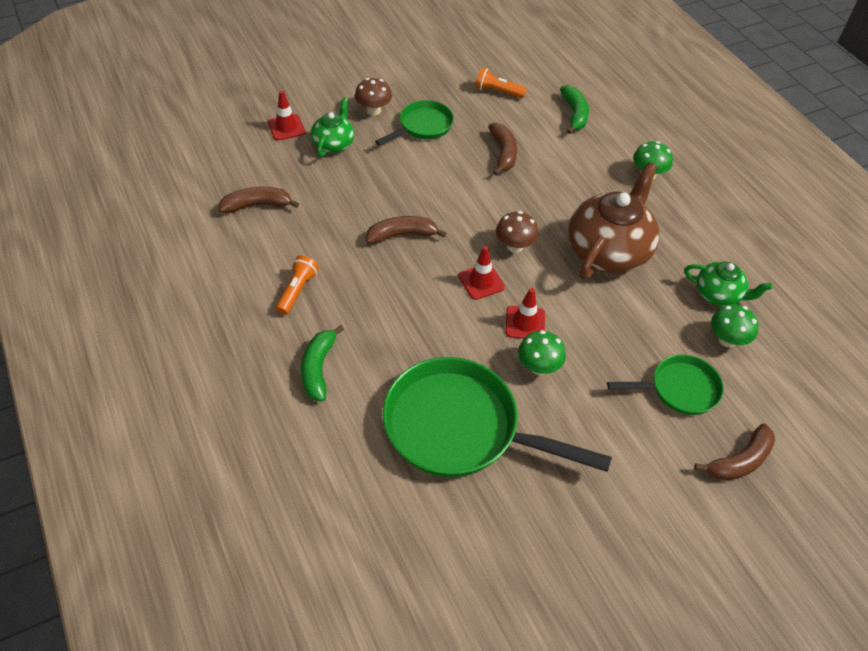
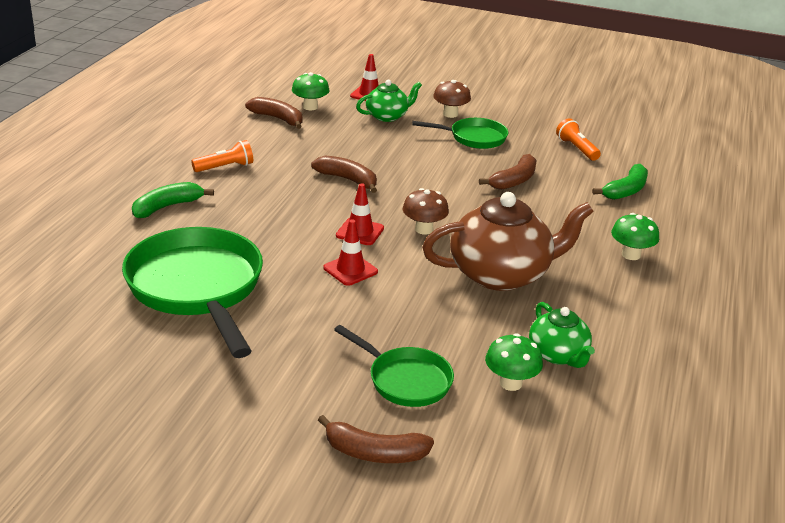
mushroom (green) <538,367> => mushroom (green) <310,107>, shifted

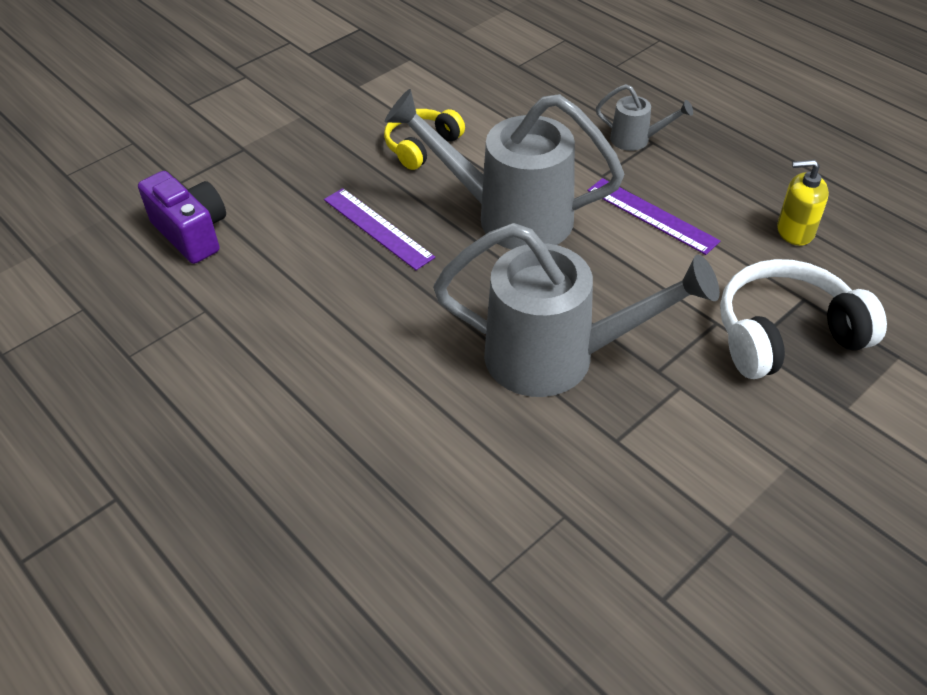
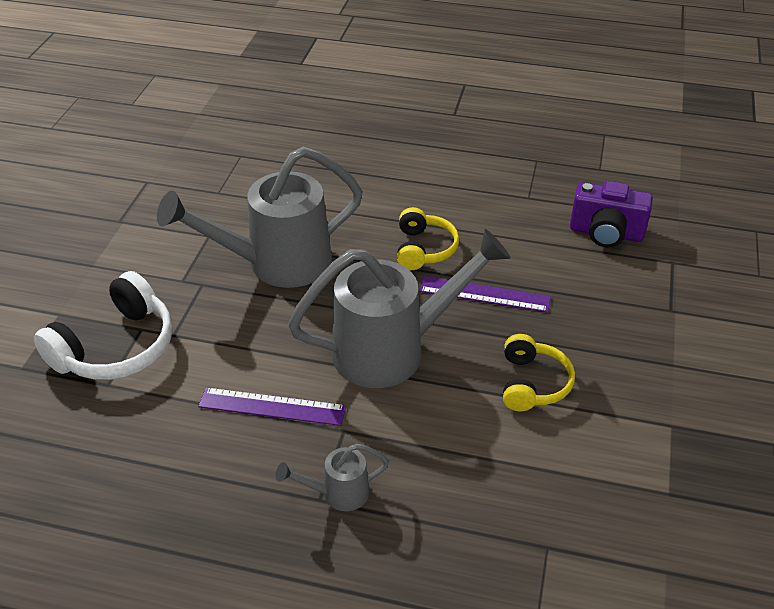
nothing => over-ear headphones (yellow) <424,249>
soap dispenser (yellow) <795,231> => nothing

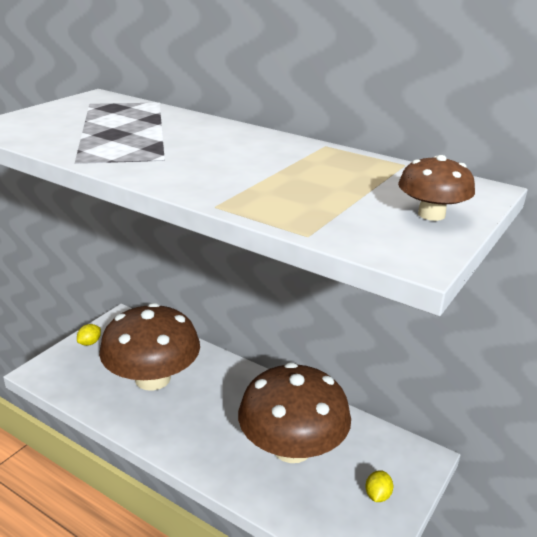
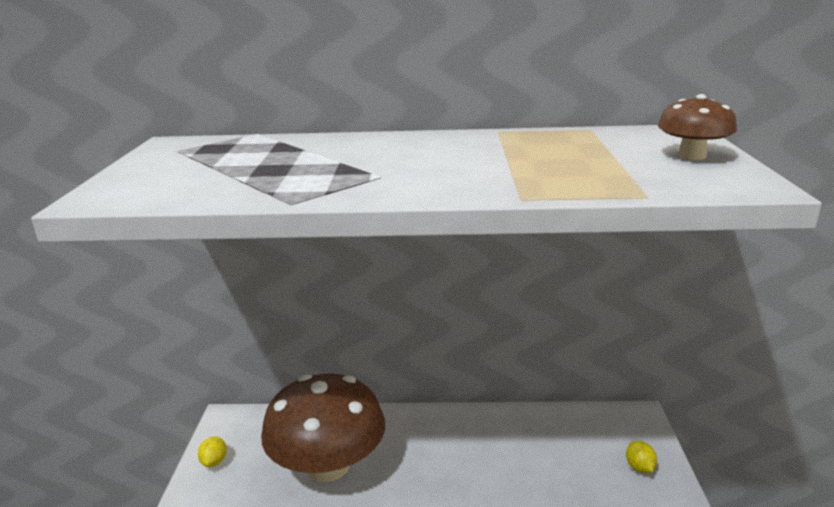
mushroom (russet) <292,448> => nothing

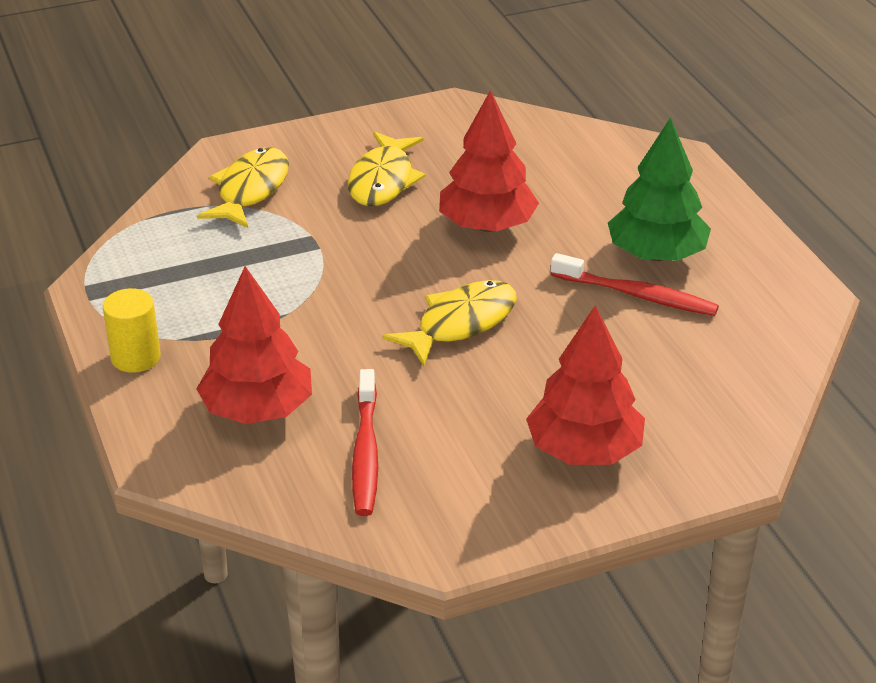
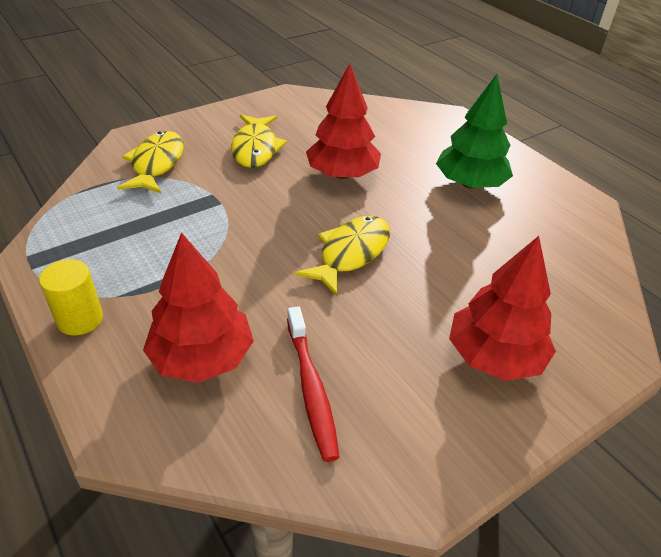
toothbrush (red) <637,295> => nothing

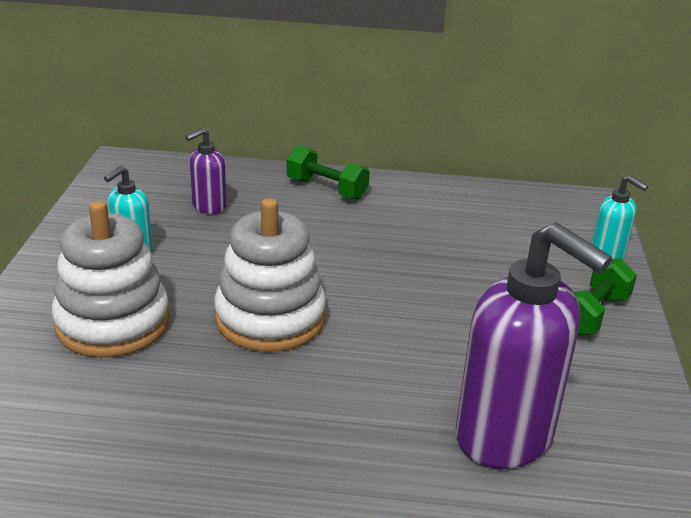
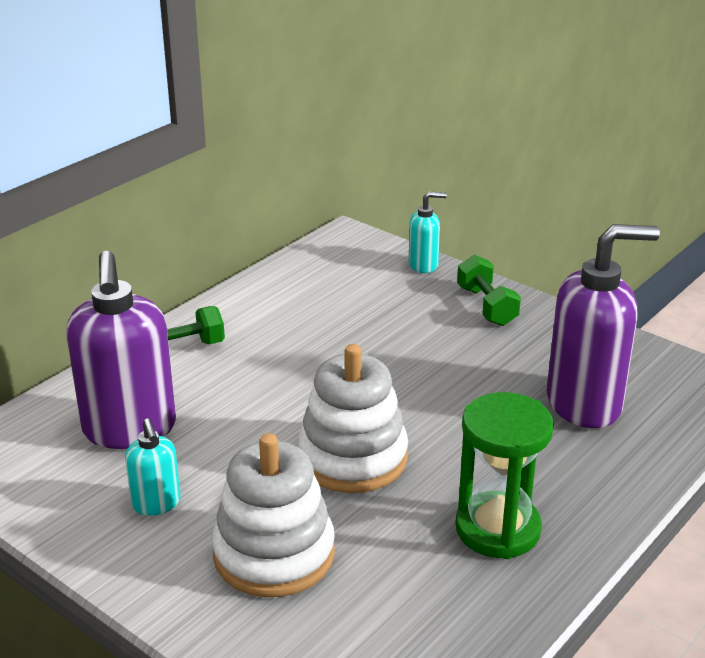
soap dispenser (purple) <208,206> => soap dispenser (purple) <129,429>, x2.06
nothing => sand timer (green) <497,529>

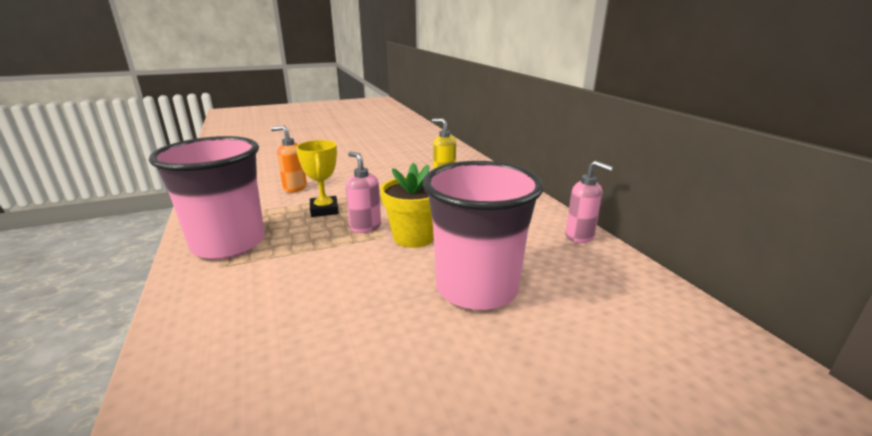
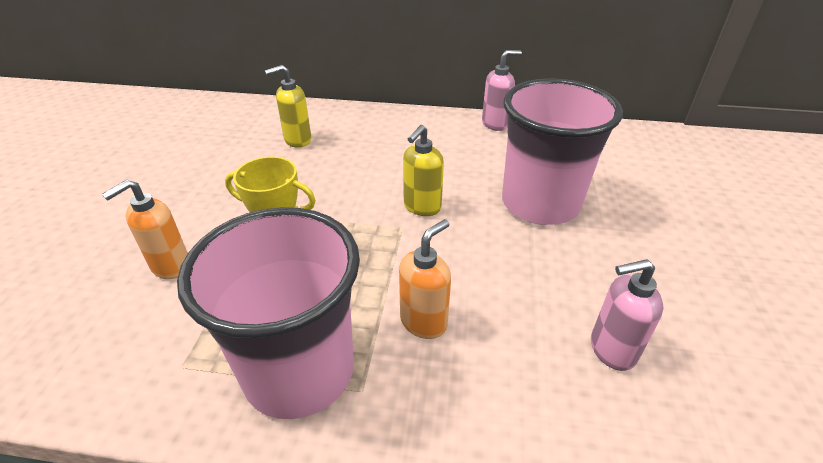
nothing => soap dispenser (orange) <424,321>
flower pot (yellow) <414,237> => soap dispenser (yellow) <422,207>
soap dispenser (pink) <365,227> => soap dispenser (pink) <611,350>, shifted

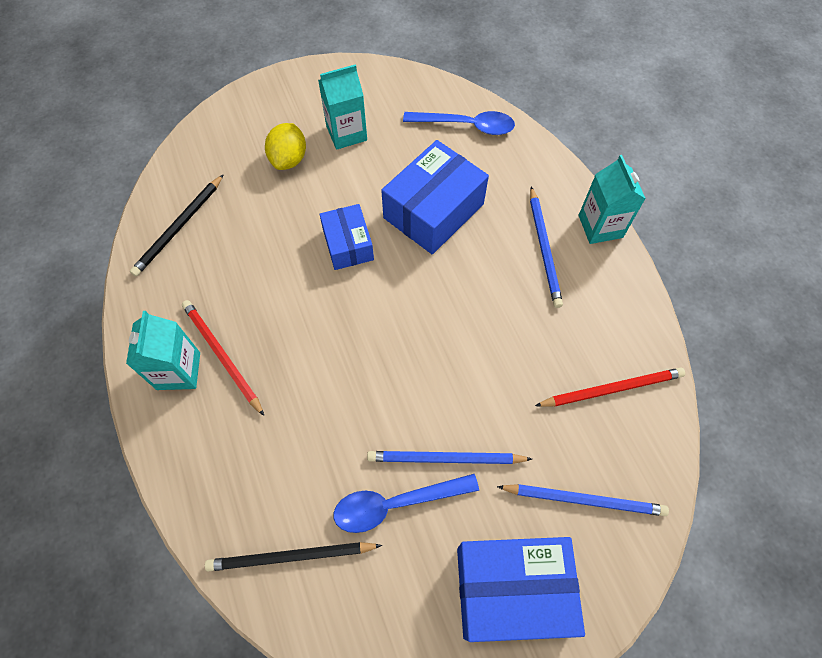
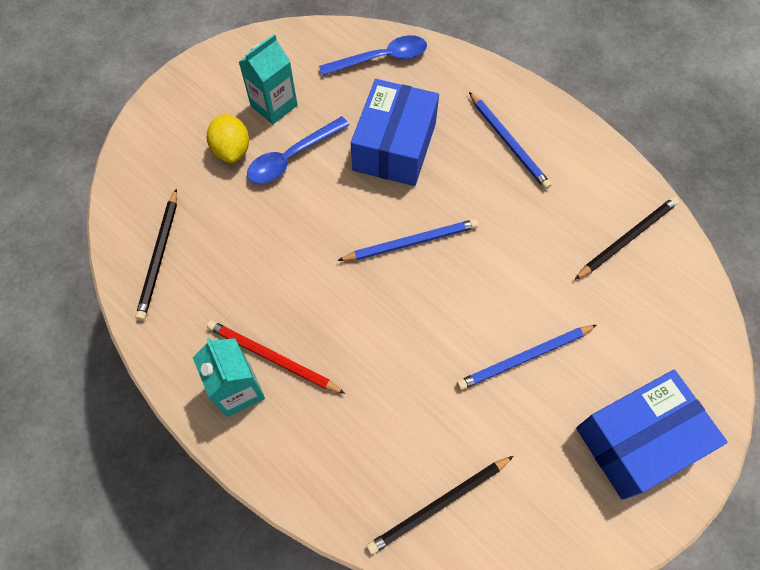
spoon (blue) <396,504> => spoon (blue) <292,157>, shifted
pencil (blue) <584,500> => pencil (blue) <411,242>, shifted
pencil (red) <612,389> => pencil (jet-black) <627,238>
package (blue) <348,244> => nothing
juice carton (teal) <600,226> => nothing

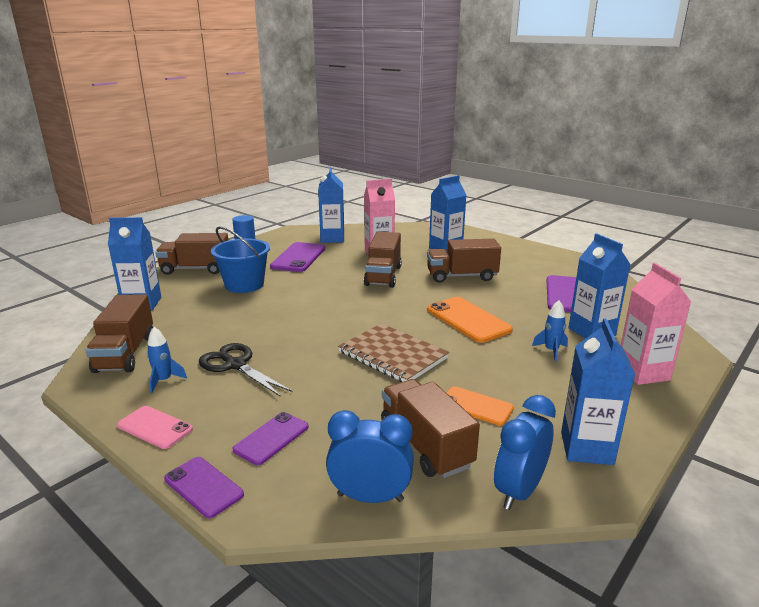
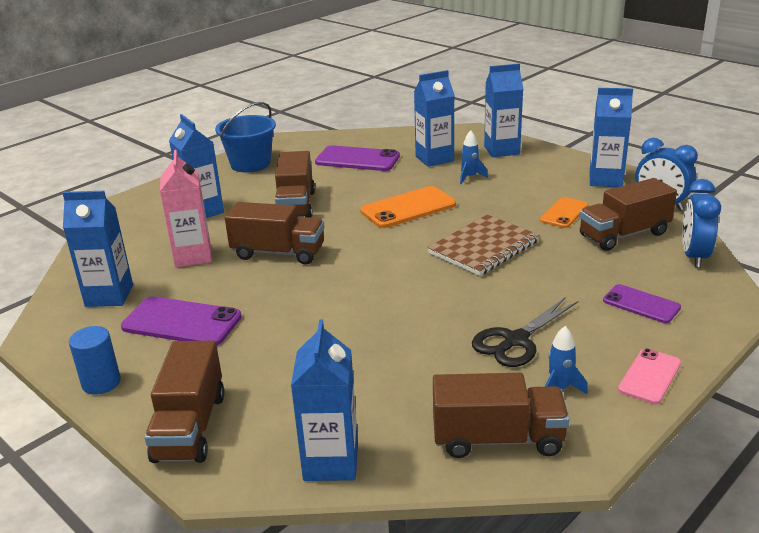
bucket (blue) <244,285> => bucket (blue) <250,164>, shifted
juice carton (pink) <643,373> => juice carton (blue) <501,150>
phone (purple) <203,487> => nothing

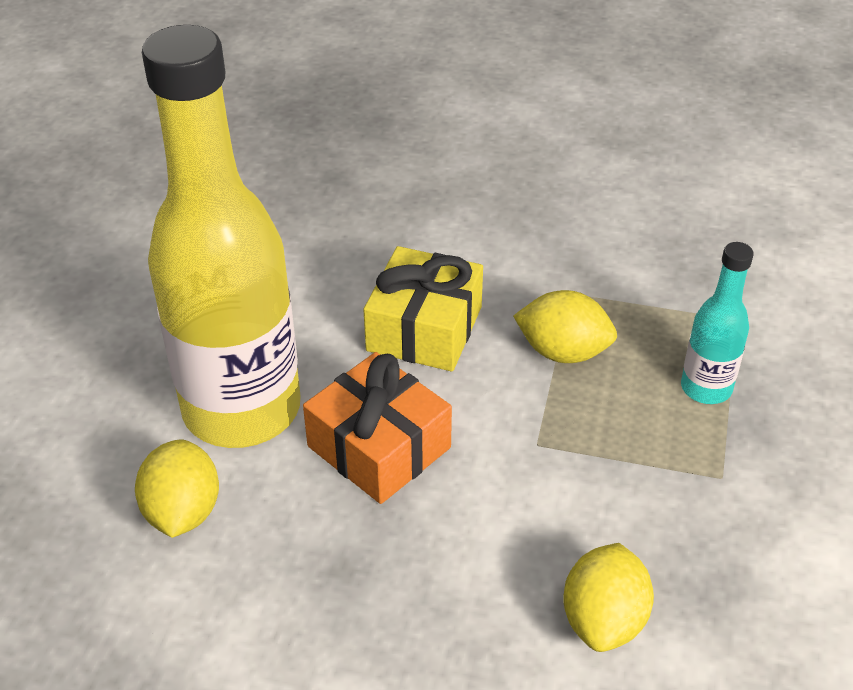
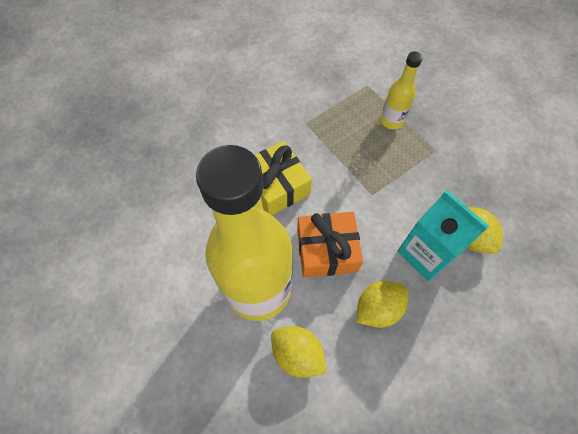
lemon (yellow) <563,352> => lemon (yellow) <378,308>, shifted
flask (teal) <706,388> => flask (yellow) <391,121>
nothing => juice carton (teal) <426,253>

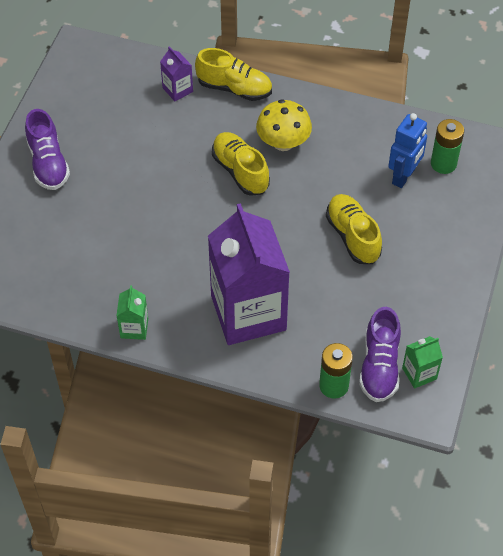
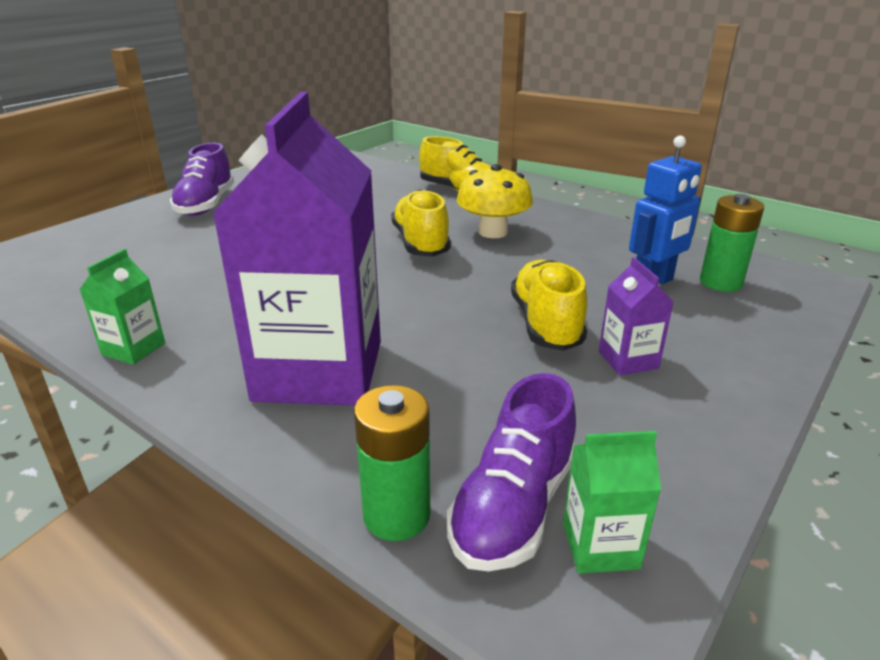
juice carton (purple) <177,90> => juice carton (purple) <628,360>, shifted

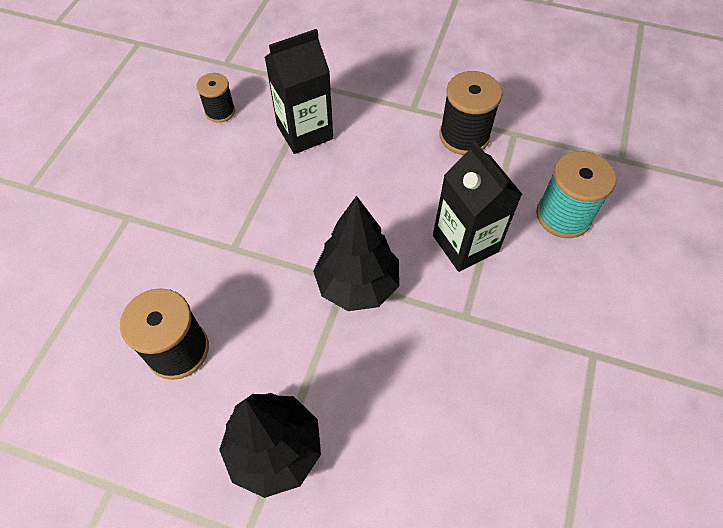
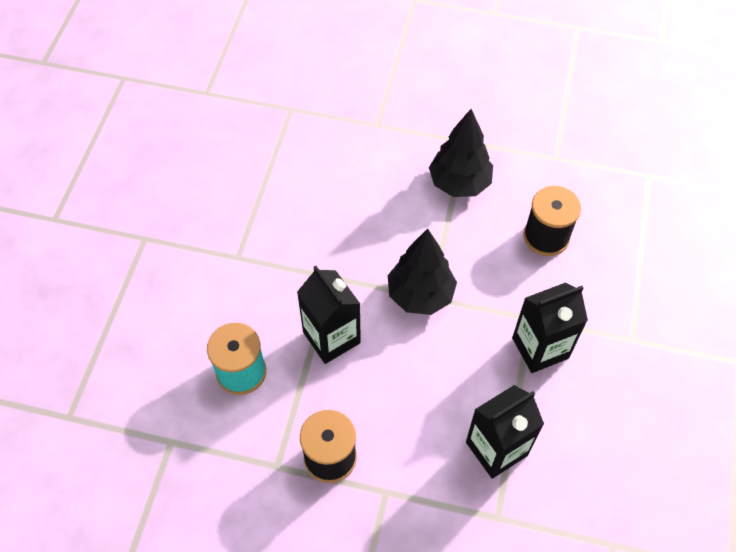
nothing => juice carton (jet-black) <540,348>
reel of thread (jet-black) <220,111> => nothing

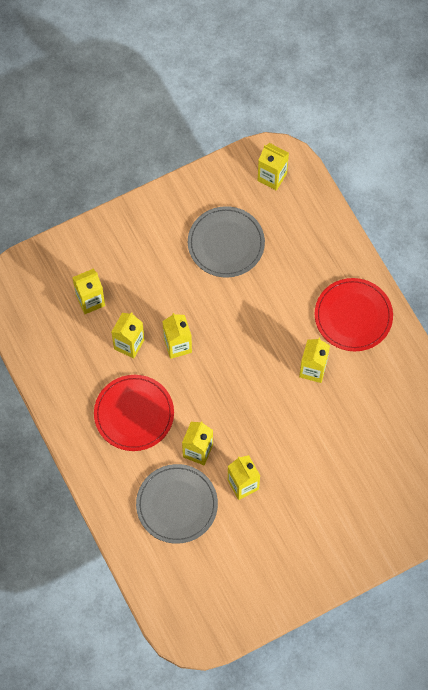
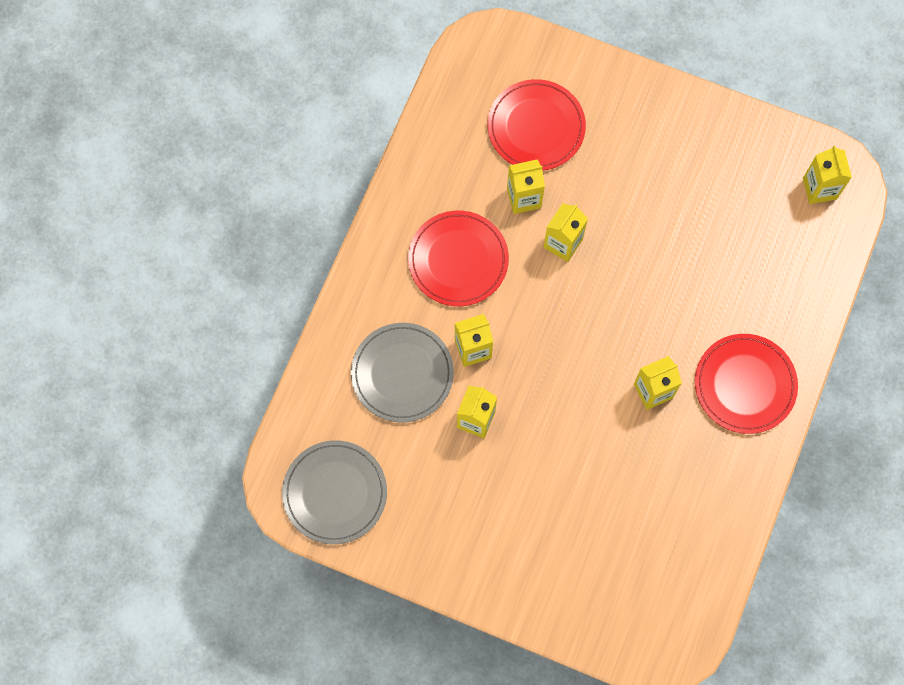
plate (ash-grey) <226,243> => plate (ash-grey) <335,493>, shifted
juice carton (yellow) <90,300> => plate (red) <536,127>

